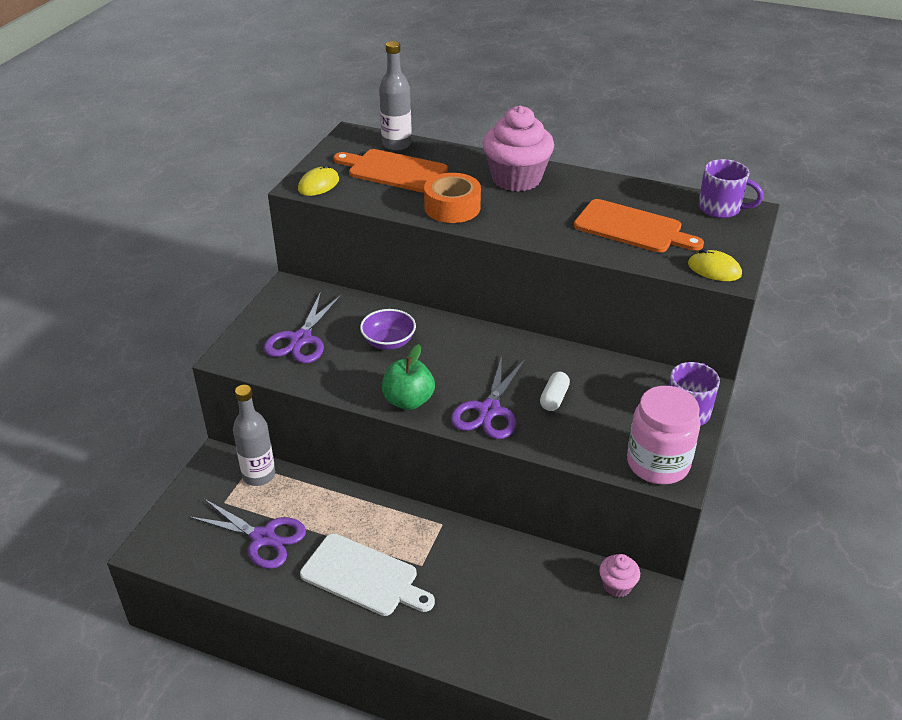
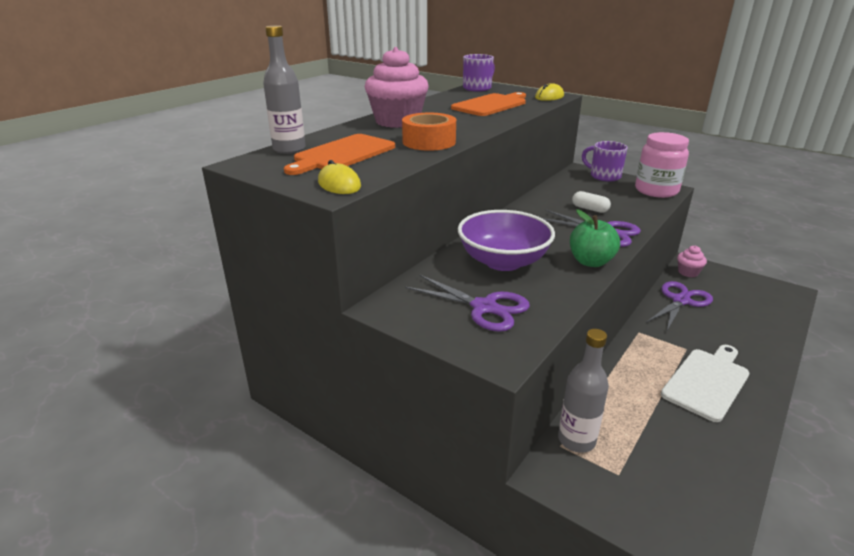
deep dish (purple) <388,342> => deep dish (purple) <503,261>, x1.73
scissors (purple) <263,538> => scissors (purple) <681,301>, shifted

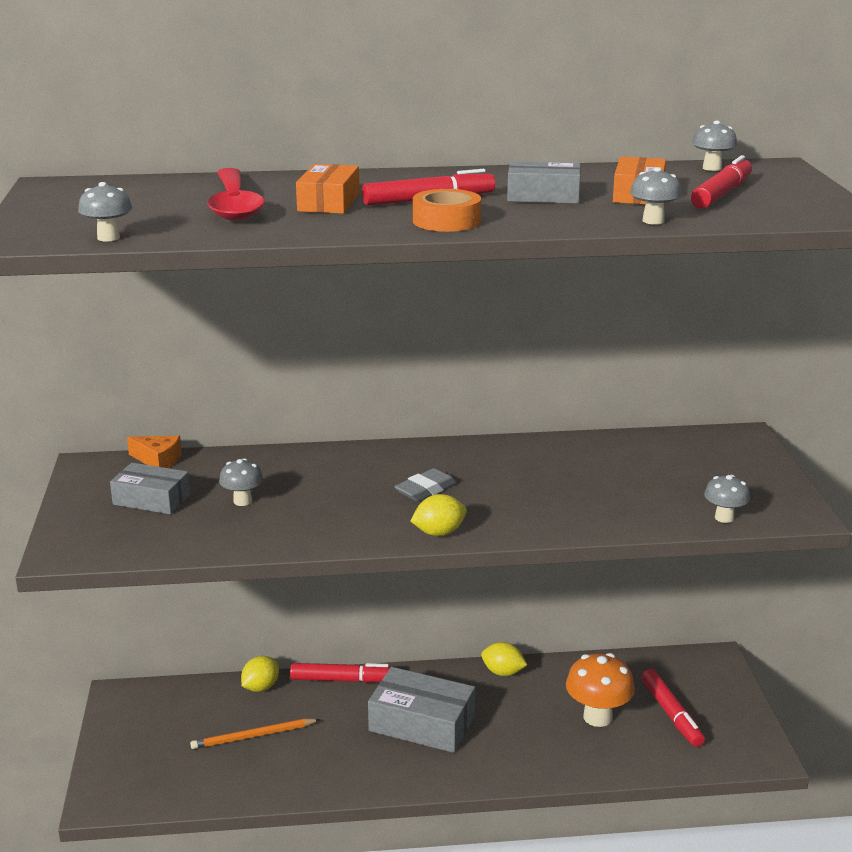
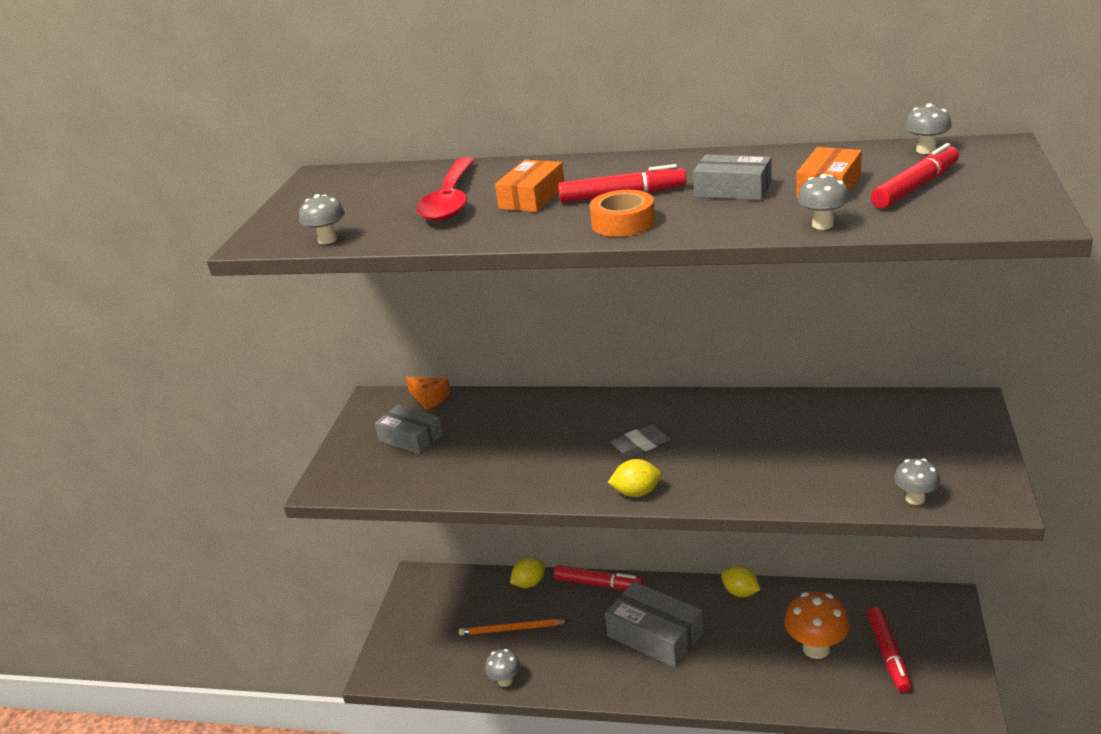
mushroom (ash-grey) <242,501> => mushroom (ash-grey) <505,681>, shifted

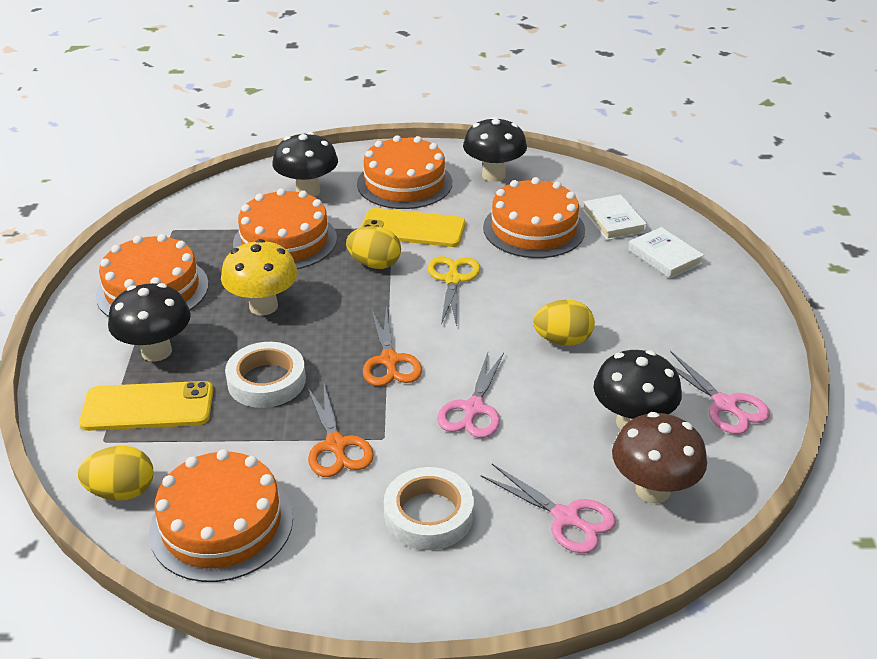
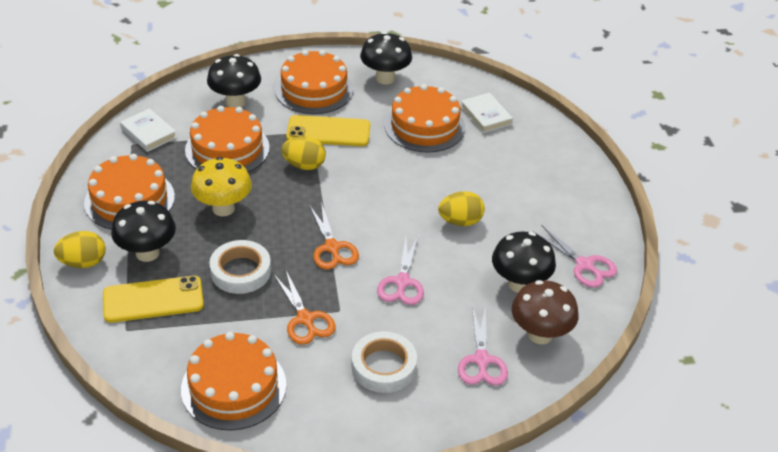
toy egg (yellow) <122,491> => toy egg (yellow) <83,262>, shifted
book (pure white) <664,257> => book (pure white) <148,133>, shifted
scissors (pink) <566,518> => scissors (pink) <481,360>, 60 degrees clockwise
scissors (yellow) <453,279> => nothing

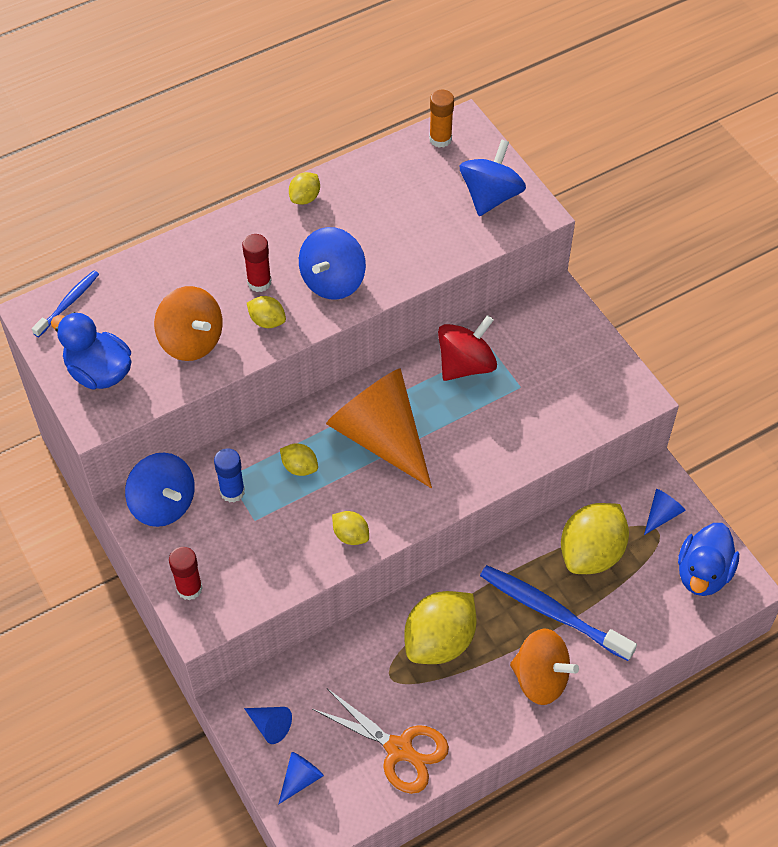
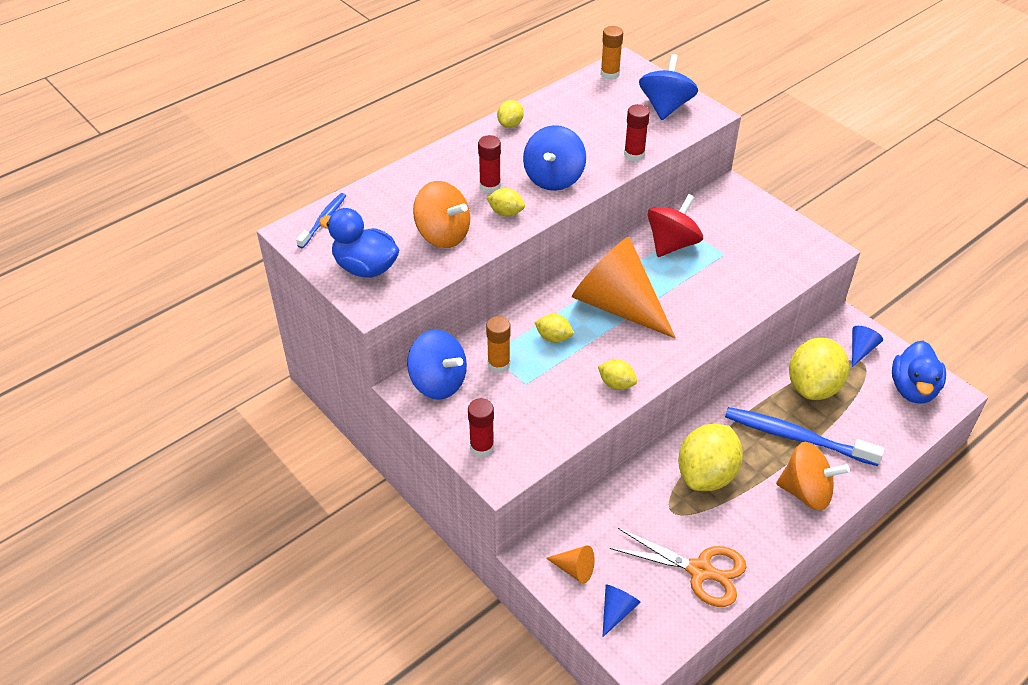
glue stick (blue) <232,491> => glue stick (orange) <499,364>
cone shape (blue) <270,726> => cone shape (orange) <574,569>
nothing => glue stick (red) <634,154>

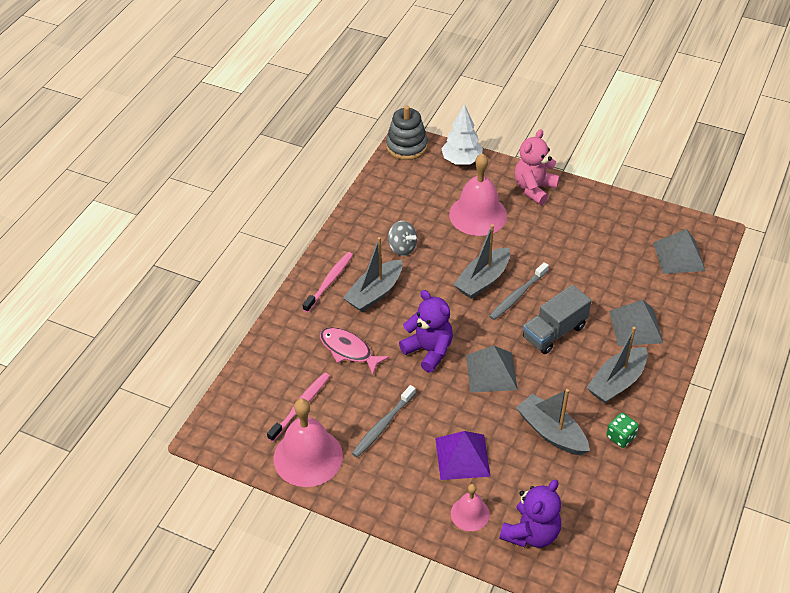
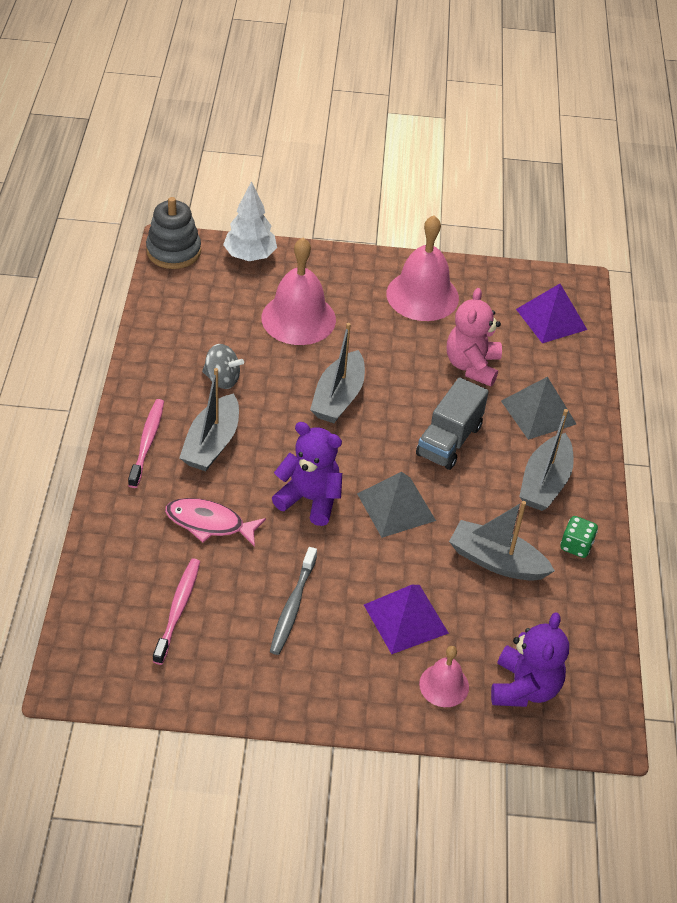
bell (pink) <308,457> => bell (pink) <422,295>, shifted
stuffed bear (pink) <534,189> => stuffed bear (pink) <472,366>, shifted
pyramid shape (ash-grey) <679,256> => pyramid shape (purple) <551,319>
toothbrush (ash-grey) <517,295> => nothing

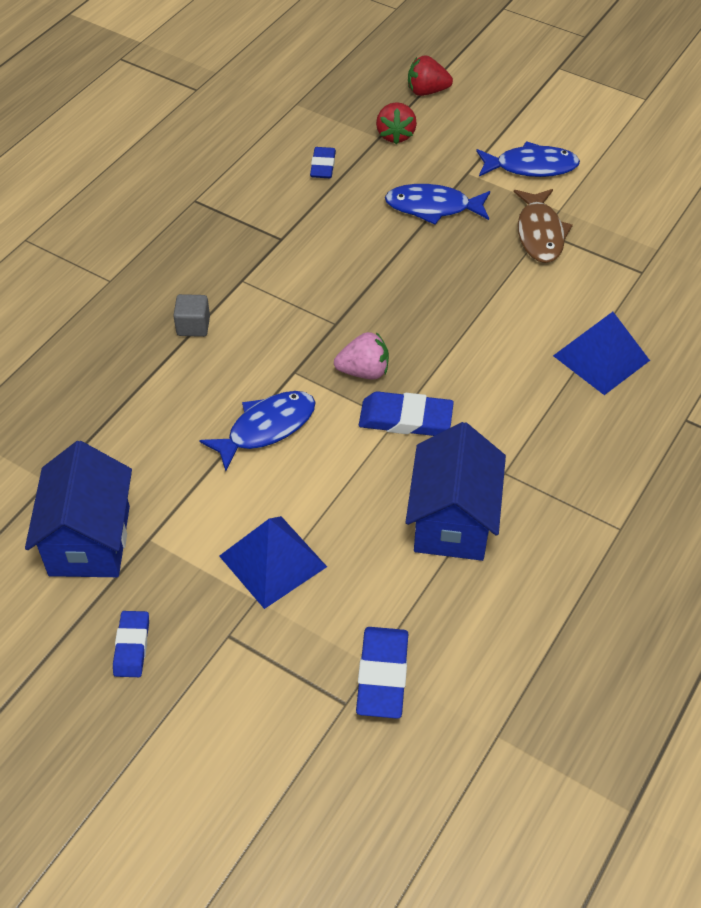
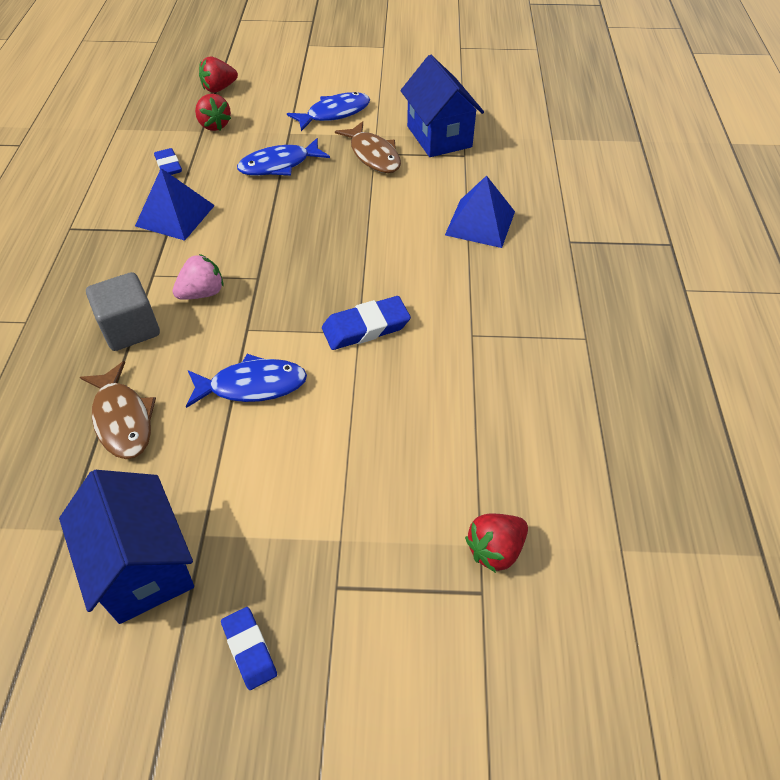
nothing => toy fish (russet) <123,419>
solid cube (ash-grey) <193,326> => solid cube (ash-grey) <130,328>, x1.65
pyramid shape (blue) <272,561> => pyramid shape (blue) <175,215>, shifted
toy strawberry (pink) <364,371> => toy strawberry (pink) <202,293>, shifted
toy fish (blue) <266,428> => toy fish (blue) <252,385>, 60 degrees clockwise
toy house (blue) <452,521> => toy house (blue) <439,136>, shifted
eraser (blue) <382,675> => toy strawberry (red) <495,549>

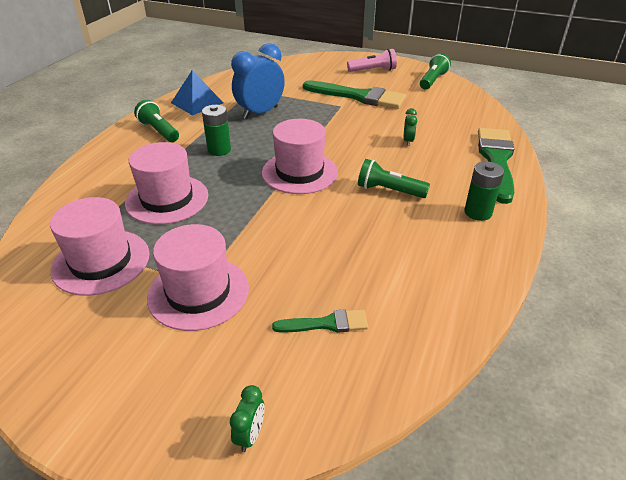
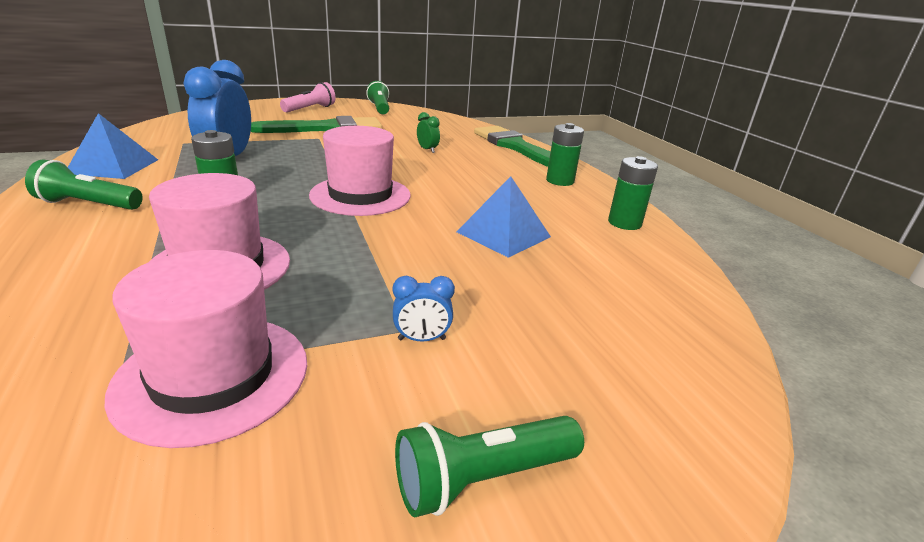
tall hat (pink) <198,292> => clock (blue) <421,339>
pocket torch (green) <389,191> => pocket torch (green) <483,478>, shifted
nothing => pyramid shape (blue) <503,234>
nothing => AA battery (green) <624,223>
clock (green) <250,435> => nothing
paintbrush (green) <326,324> => nothing

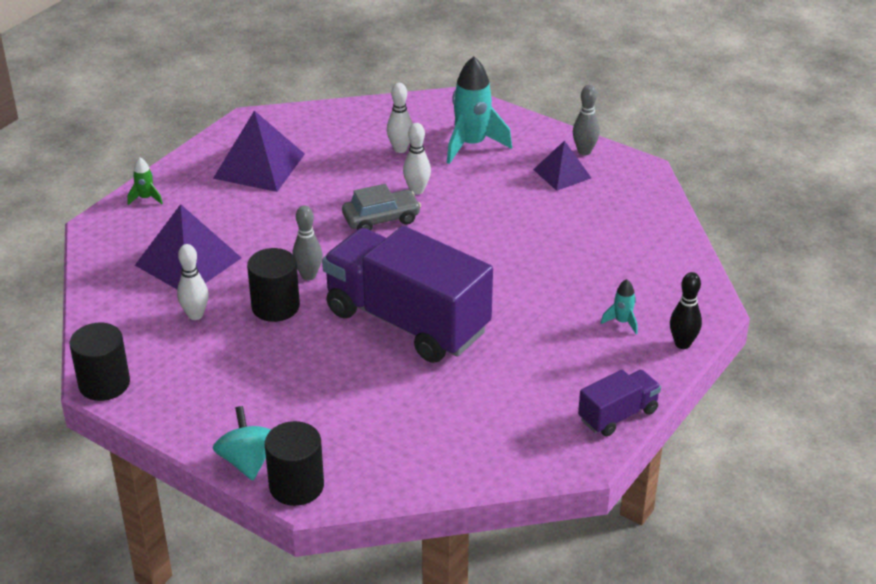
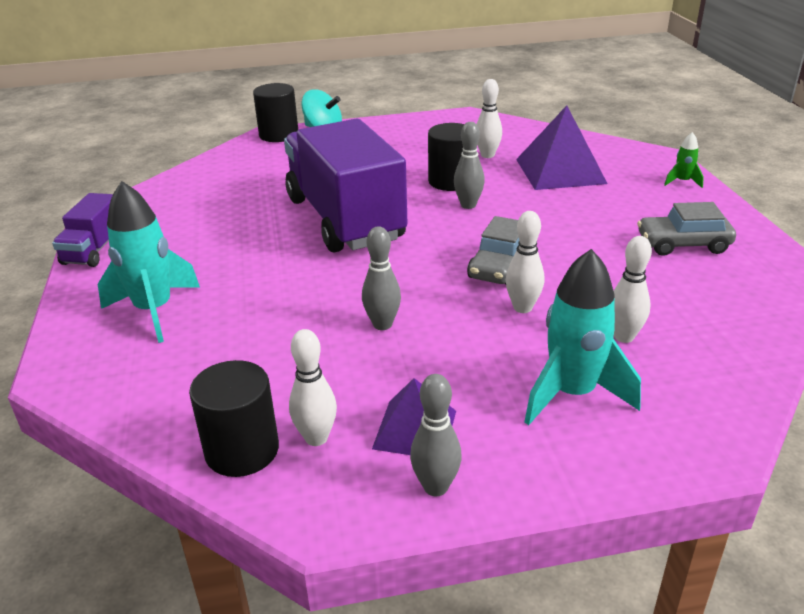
rocket (teal) <622,322> => rocket (teal) <154,311>, x2.13
solid cylinder (jet-black) <104,384> => solid cylinder (jet-black) <242,450>, shifted
toy truck (purple) <407,321> => toy truck (purple) <345,219>, 105 degrees counterclockwise
nothing => bowling pin (pure white) <316,438>
nothing => bowling pin (ash-grey) <382,324>
pyramid shape (purple) <259,166> => car (ash-grey) <683,244>
bowling pin (jet-black) <682,344> => nothing

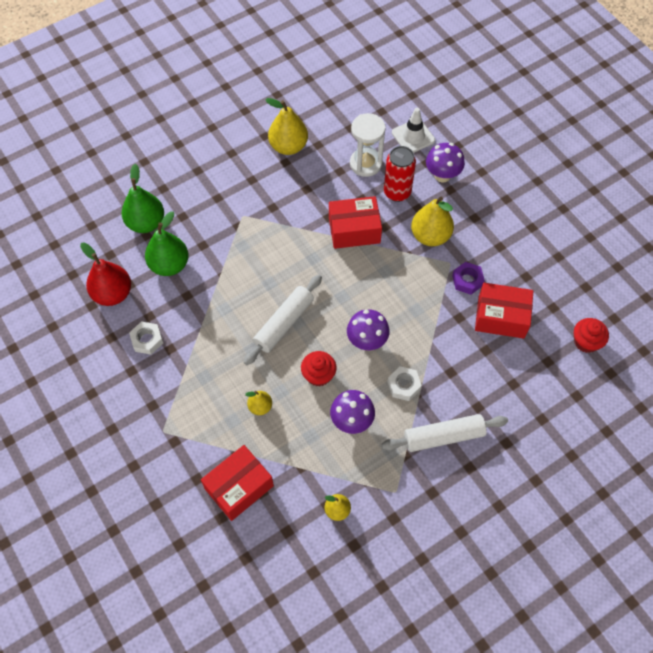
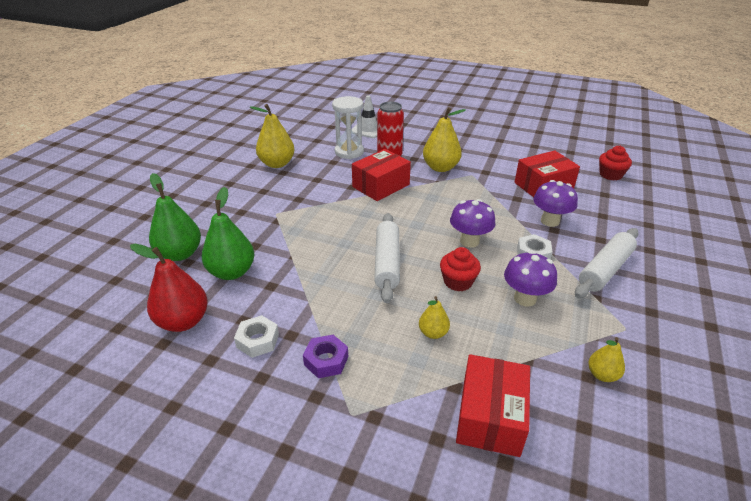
nut (purple) <467,280> => nut (purple) <326,360>, shifted
mushroom (purple) <442,175> => mushroom (purple) <550,221>, shifted

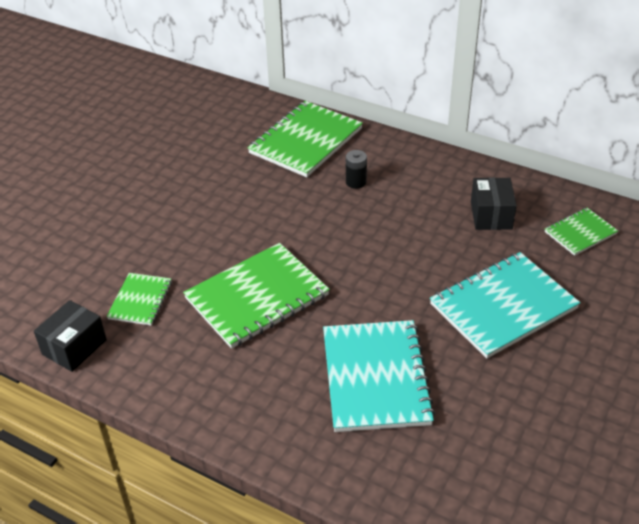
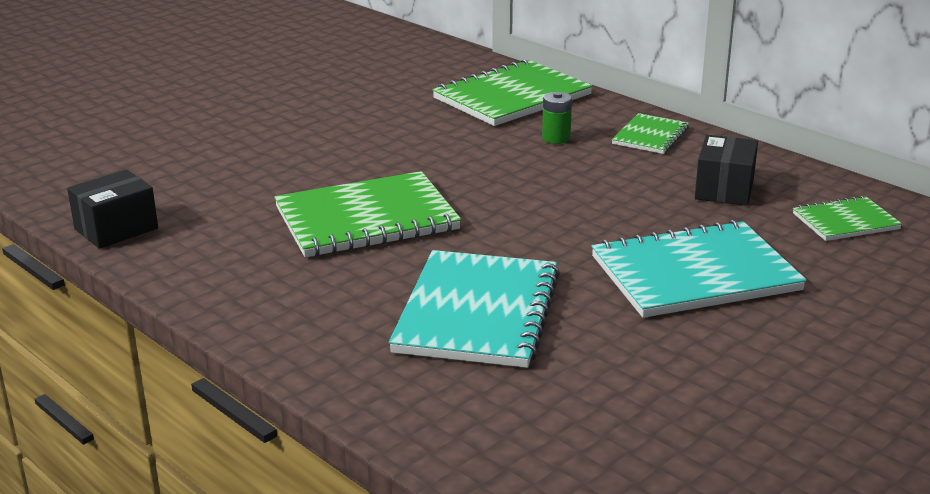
AA battery (jet-black) <356,182> => AA battery (green) <556,138>
exercise book (green) <140,300> => exercise book (green) <650,136>, shifted

